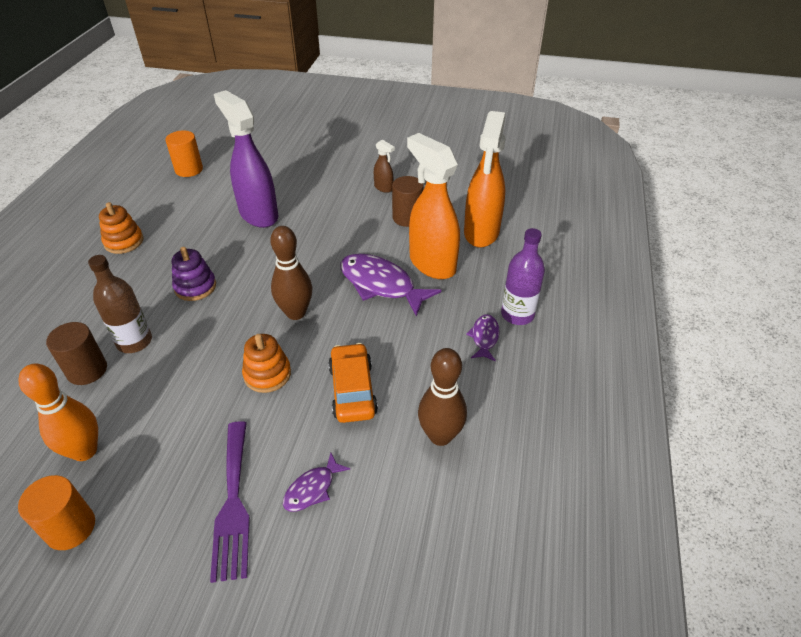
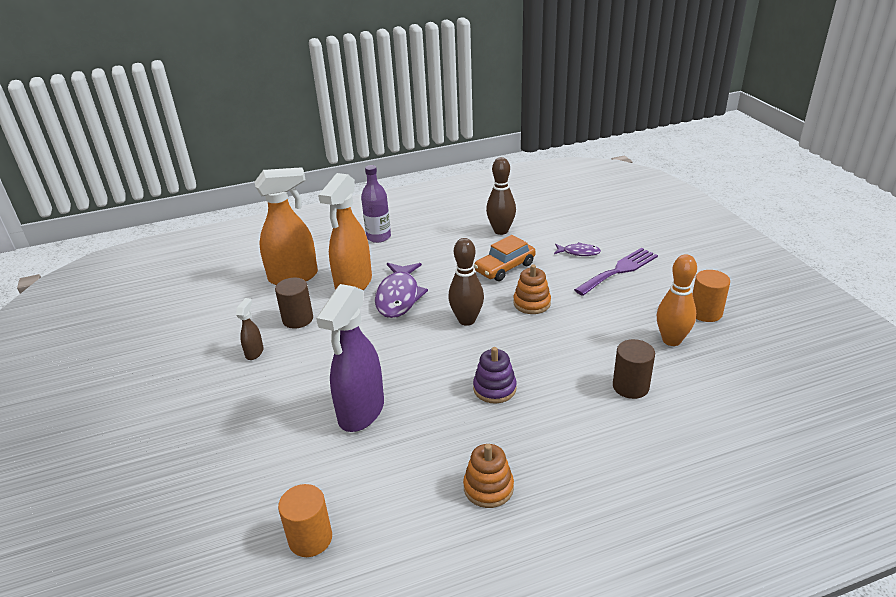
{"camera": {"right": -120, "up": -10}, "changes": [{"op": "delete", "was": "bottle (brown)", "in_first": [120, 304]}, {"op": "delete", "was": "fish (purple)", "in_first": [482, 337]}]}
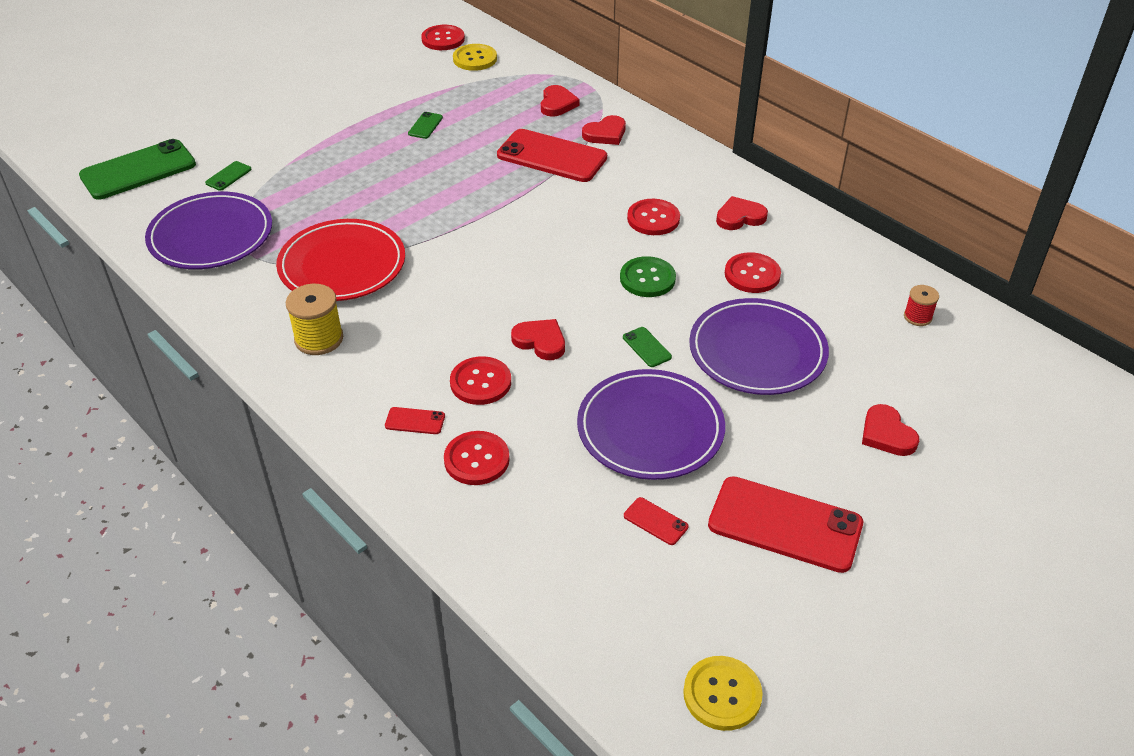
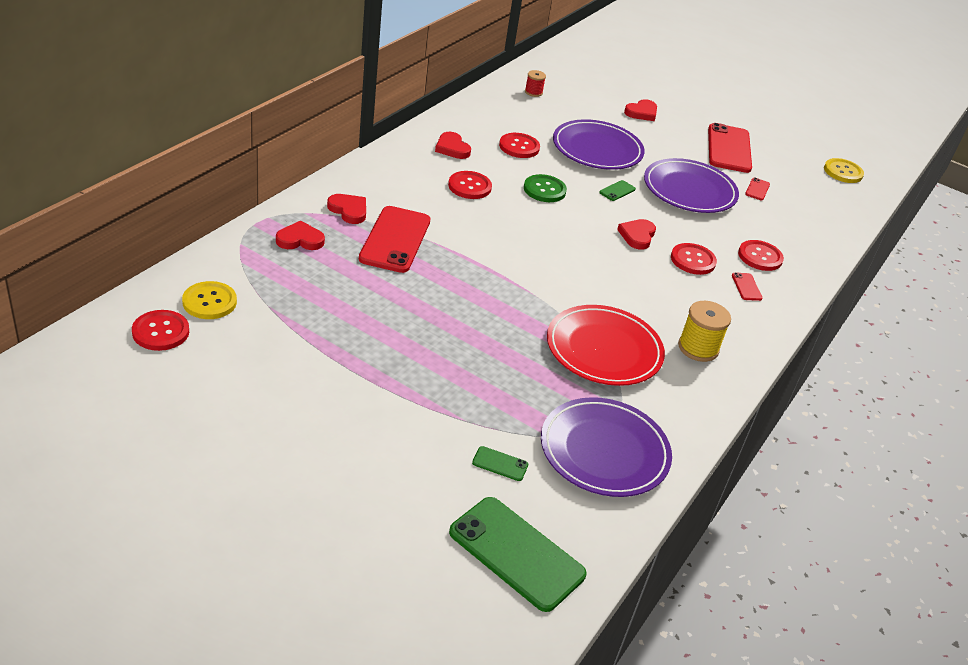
{"camera": {"right": -110, "up": -5}, "changes": [{"op": "delete", "was": "phone (green)", "in_first": [425, 125]}]}
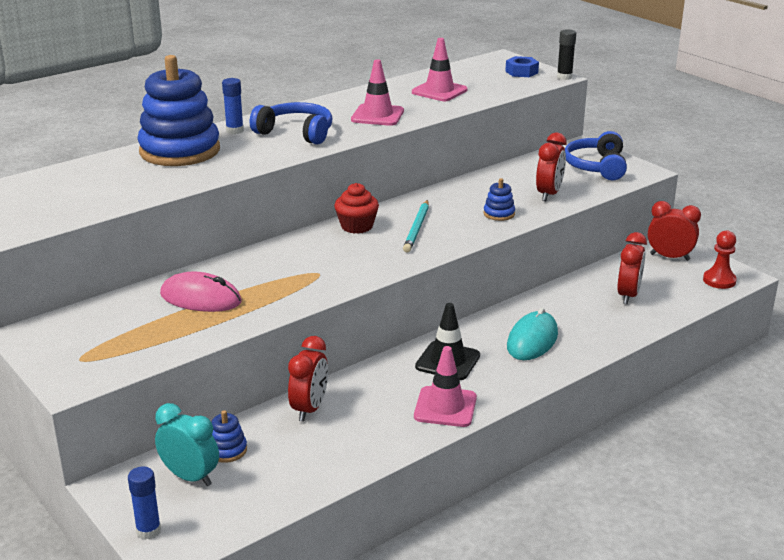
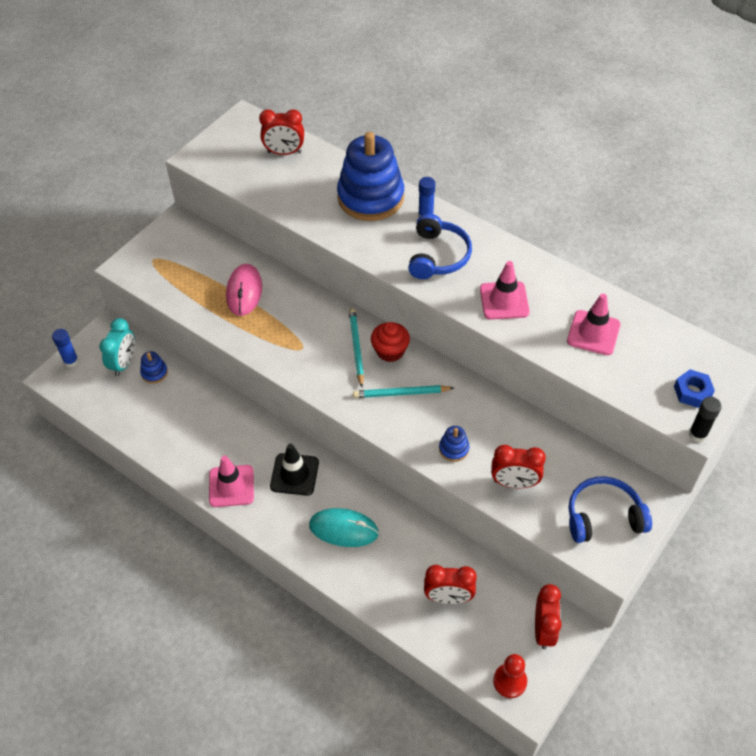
{"camera": {"right": 75, "up": 25}, "changes": [{"op": "move", "was": "clock (red)", "in_first": [308, 379], "in_second": [281, 132]}, {"op": "insert", "now": "pencil (turquoise)", "in_second": [356, 347]}]}
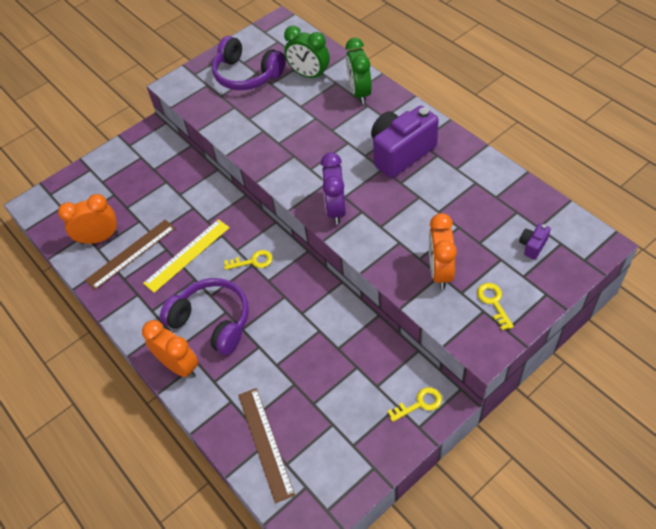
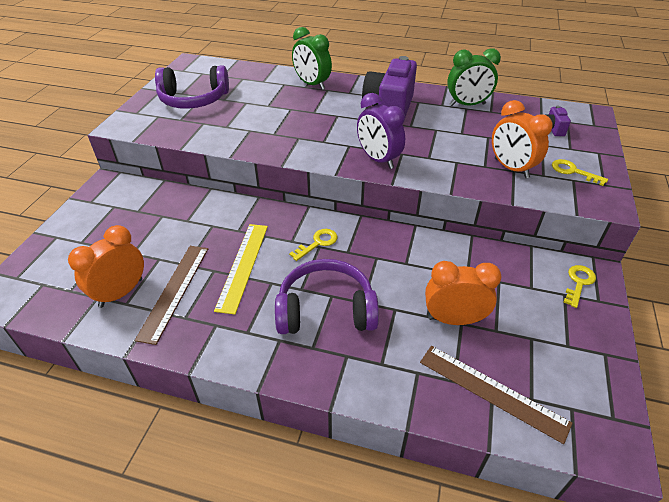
{"camera": {"right": -40, "up": -10}, "changes": [{"op": "move", "was": "clock (green)", "in_first": [307, 53], "in_second": [474, 77]}, {"op": "move", "was": "clock (orange)", "in_first": [170, 349], "in_second": [463, 293]}]}
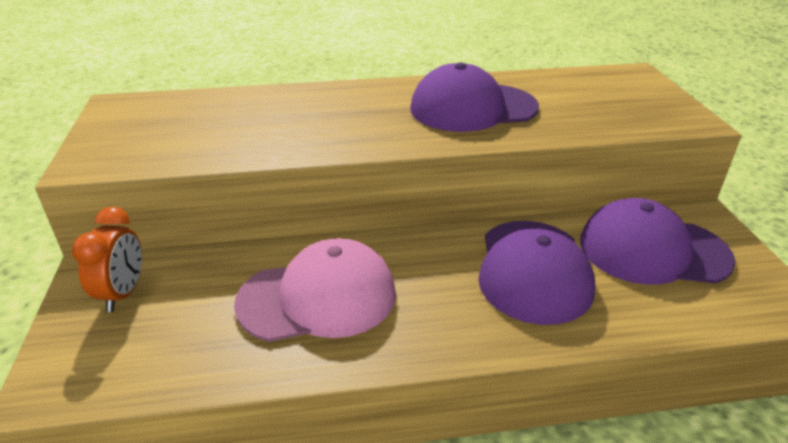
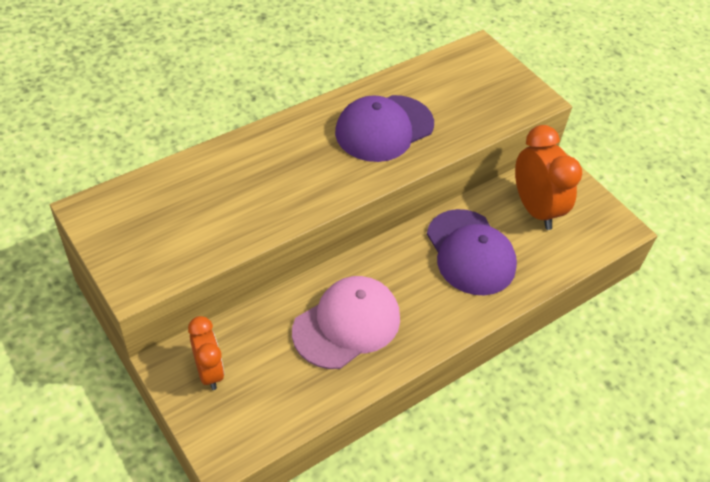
{"camera": {"right": -30, "up": 15}, "changes": [{"op": "replace", "was": "cap (purple)", "now": "clock (orange)", "in_first": [657, 241], "in_second": [548, 177]}]}
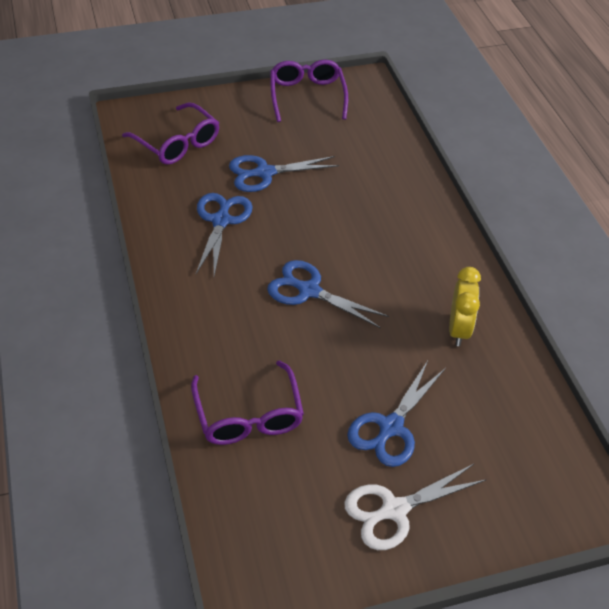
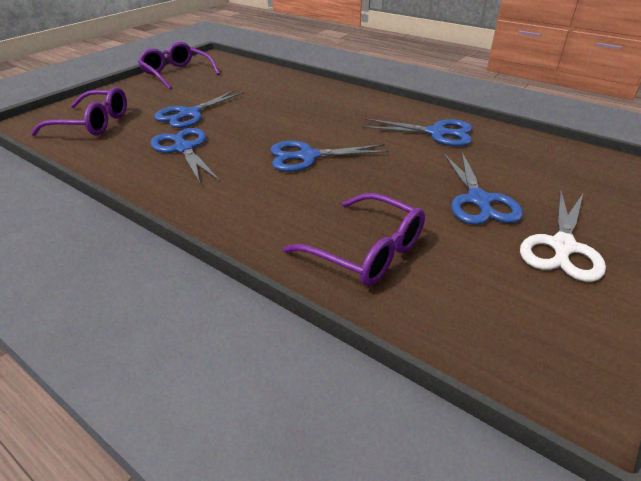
{"camera": {"right": -35, "up": -10}, "changes": [{"op": "replace", "was": "clock (yellow)", "now": "scissors (blue)", "in_first": [465, 306], "in_second": [417, 133]}]}
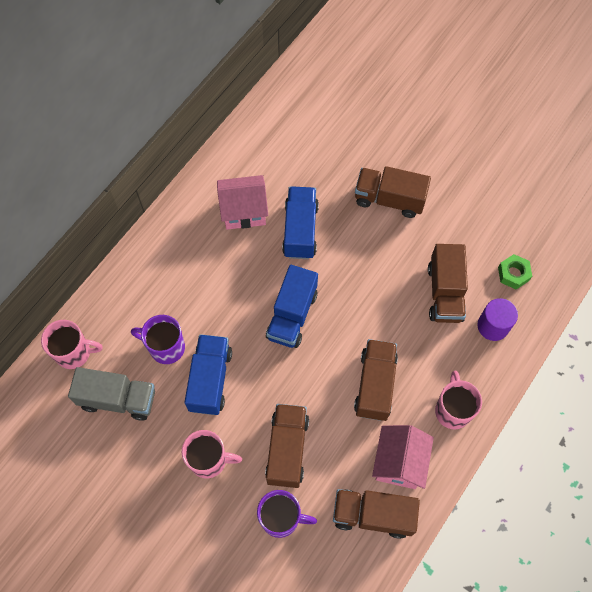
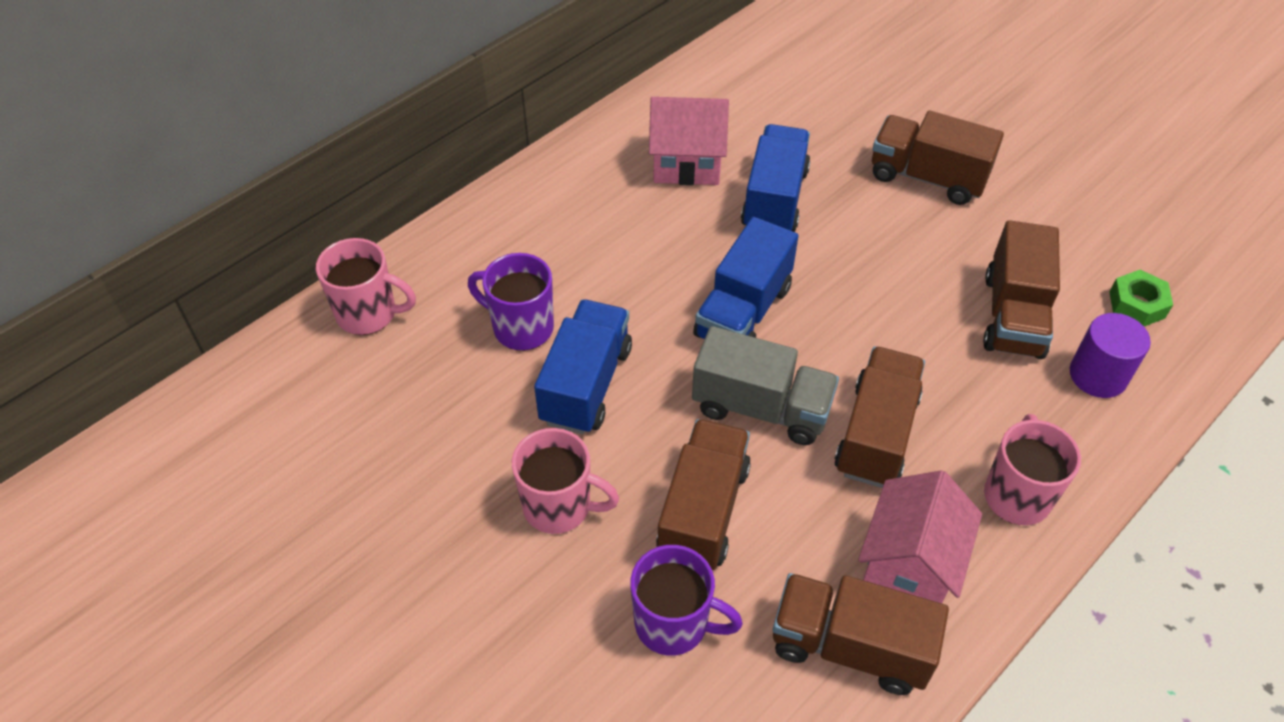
{"camera": {"right": 10, "up": -15}, "changes": [{"op": "move", "was": "truck (grey)", "in_first": [111, 394], "in_second": [765, 385]}]}
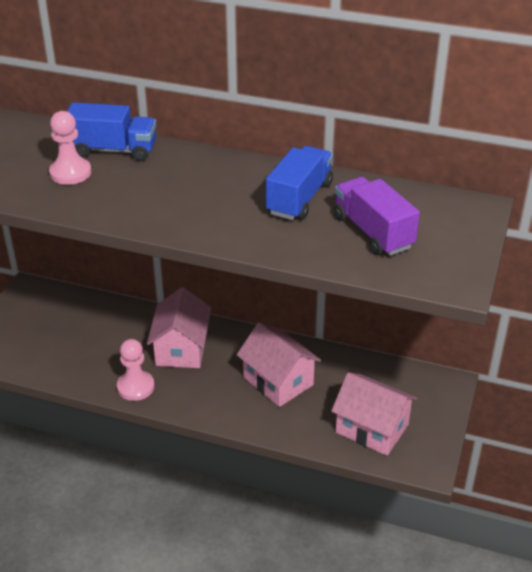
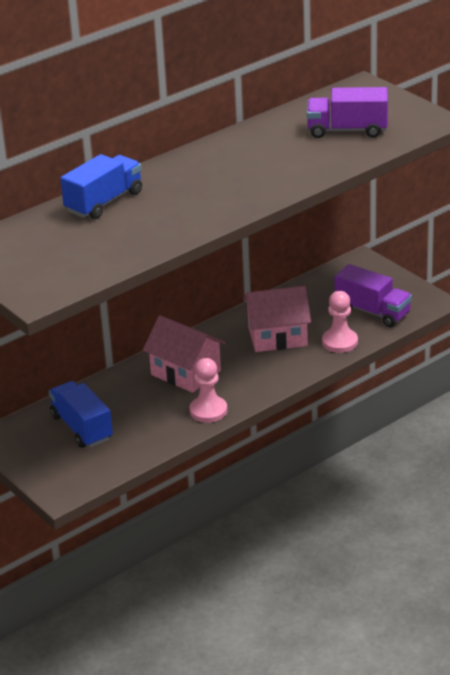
{"camera": {"right": -55, "up": -5}, "changes": [{"op": "move", "was": "pawn (pink)", "in_first": [70, 148], "in_second": [340, 322]}, {"op": "move", "was": "truck (blue)", "in_first": [299, 183], "in_second": [81, 414]}, {"op": "replace", "was": "house (pink)", "now": "truck (purple)", "in_first": [374, 414], "in_second": [373, 295]}]}
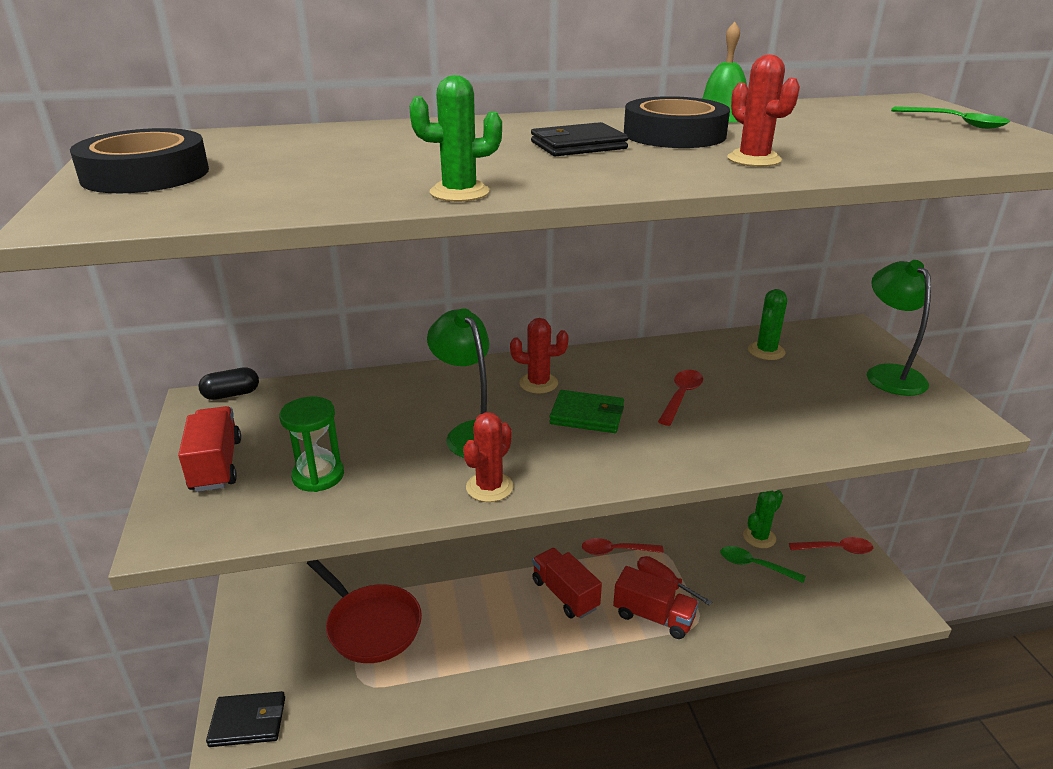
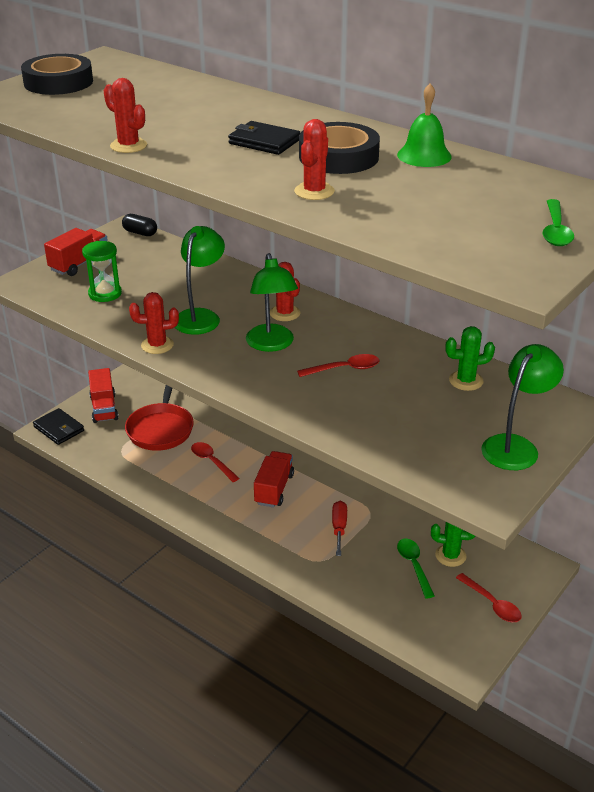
{"camera": {"right": 50, "up": 5}, "changes": [{"op": "recolor", "was": "cactus (green)", "now": "cactus (red)", "in_first": [455, 138], "in_second": [125, 115]}, {"op": "replace", "was": "wallet (green)", "now": "lamp (green)", "in_first": [586, 411], "in_second": [272, 302]}, {"op": "move", "was": "spoon (red)", "in_first": [623, 546], "in_second": [215, 462]}, {"op": "move", "was": "truck (red)", "in_first": [656, 602], "in_second": [103, 395]}]}
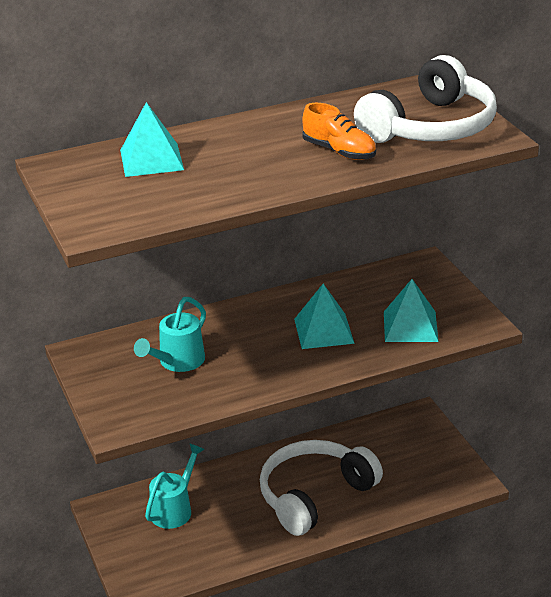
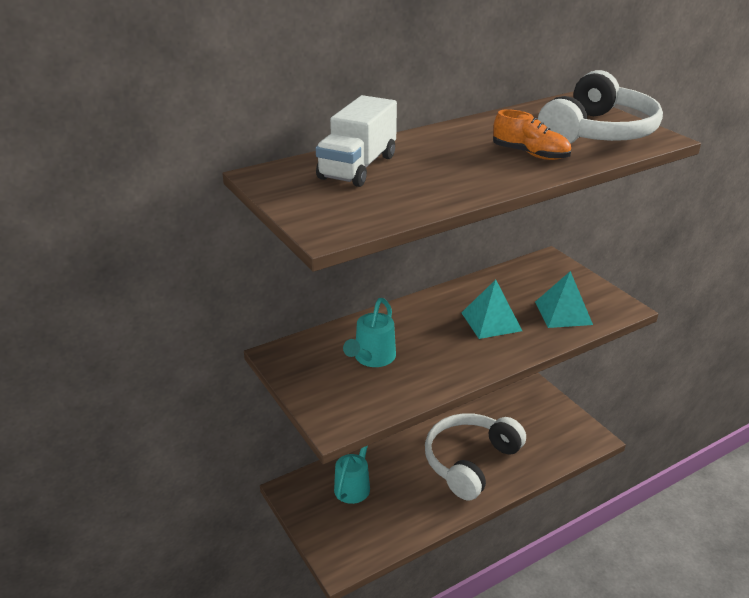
{"camera": {"right": -10, "up": 0}, "changes": [{"op": "replace", "was": "pyramid (turquoise)", "now": "truck (white)", "in_first": [152, 139], "in_second": [356, 141]}]}
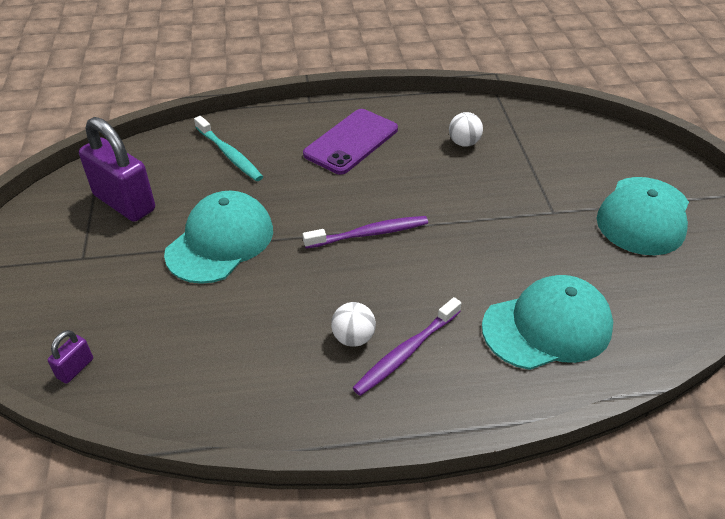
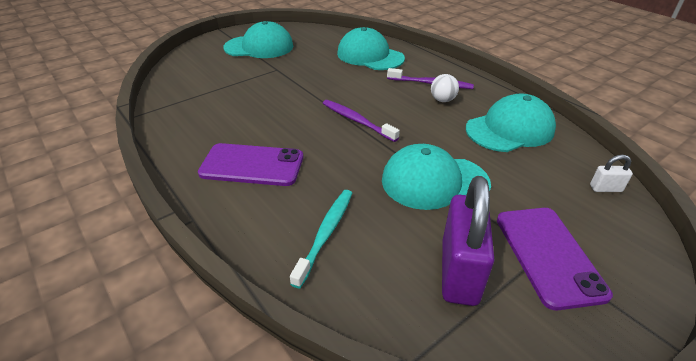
{"camera": {"right": -120, "up": -5}, "changes": [{"op": "delete", "was": "ball (white)", "in_first": [466, 129]}, {"op": "recolor", "was": "padlock (purple)", "now": "padlock (white)", "in_first": [70, 357], "in_second": [611, 173]}, {"op": "insert", "now": "cap (turquoise)", "in_second": [511, 123]}, {"op": "insert", "now": "phone (purple)", "in_second": [555, 259]}]}
